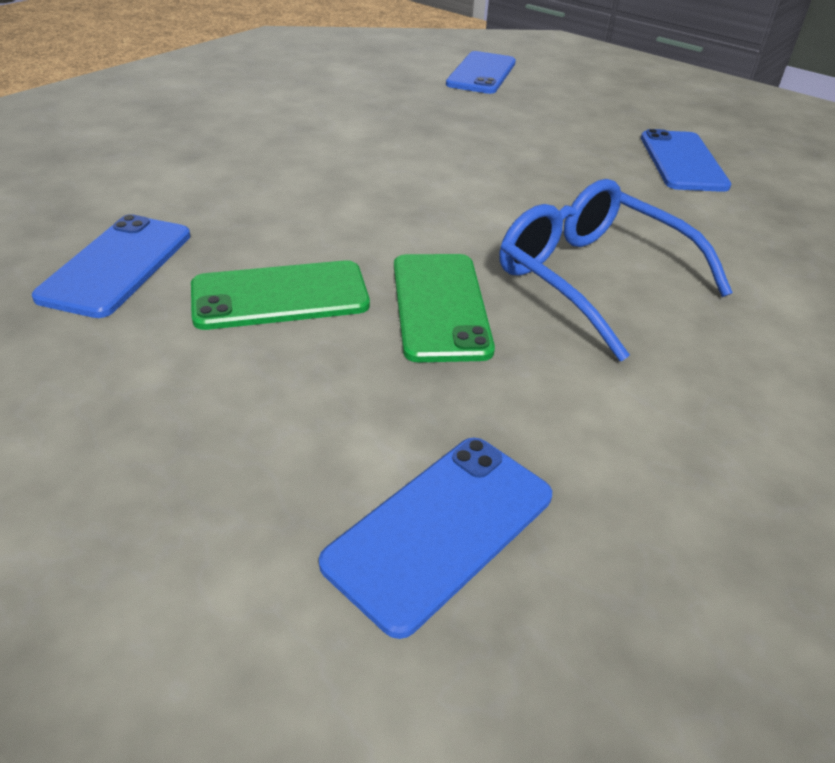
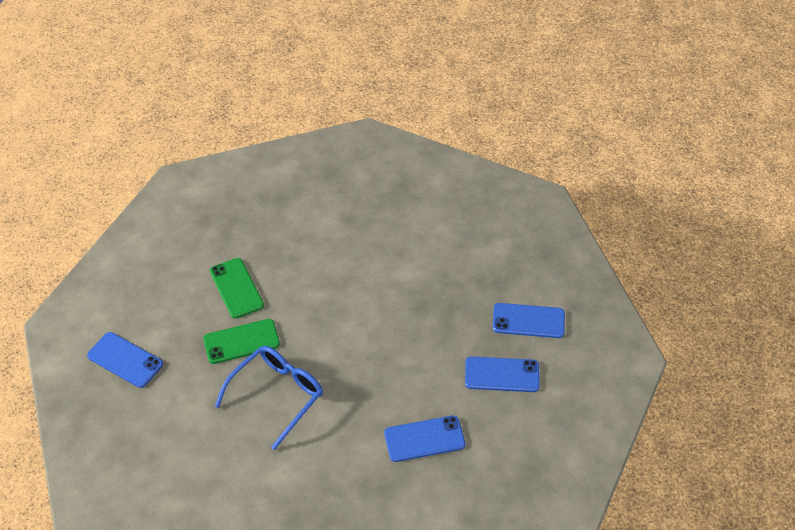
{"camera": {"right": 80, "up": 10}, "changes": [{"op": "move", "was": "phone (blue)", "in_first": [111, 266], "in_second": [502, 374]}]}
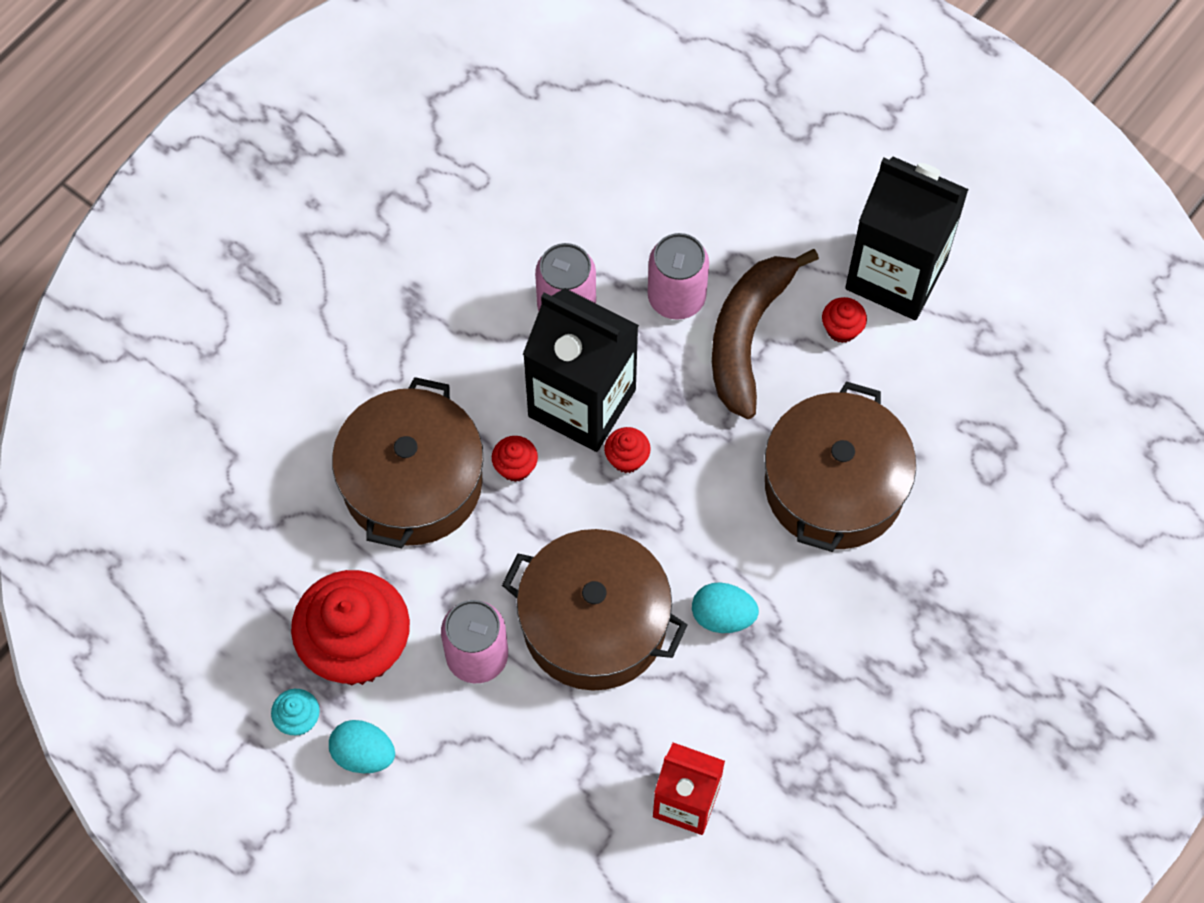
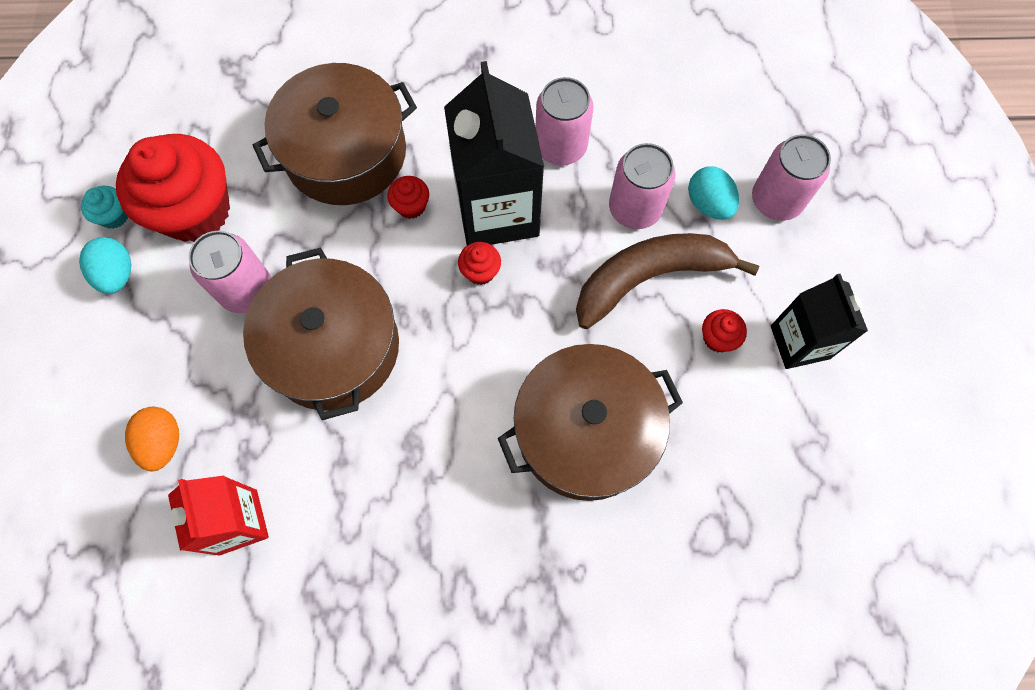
{"camera": {"right": 50, "up": 5}, "changes": [{"op": "resize", "was": "carton (black)", "in_first": [907, 238], "in_second": [819, 321], "ratio": 0.62}, {"op": "move", "was": "egg (turquoise)", "in_first": [725, 607], "in_second": [713, 193]}, {"op": "insert", "now": "can (pink)", "in_second": [791, 177]}, {"op": "insert", "now": "egg (orange)", "in_second": [152, 439]}]}
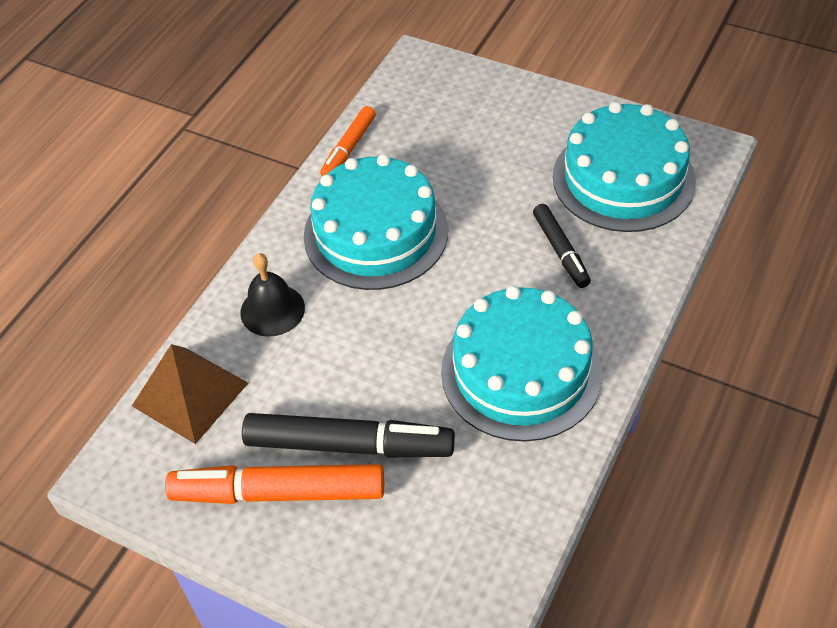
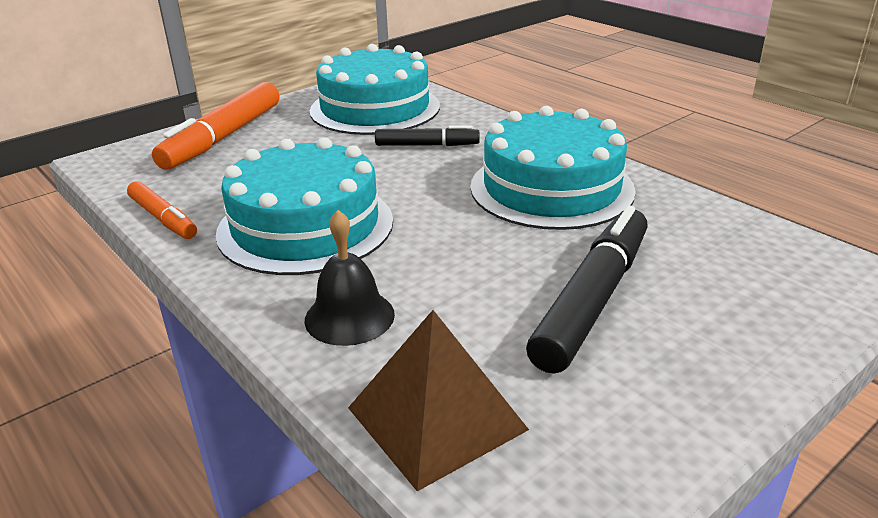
{"camera": {"right": -70, "up": -20}, "changes": [{"op": "move", "was": "marker (orange)", "in_first": [274, 484], "in_second": [215, 126]}]}
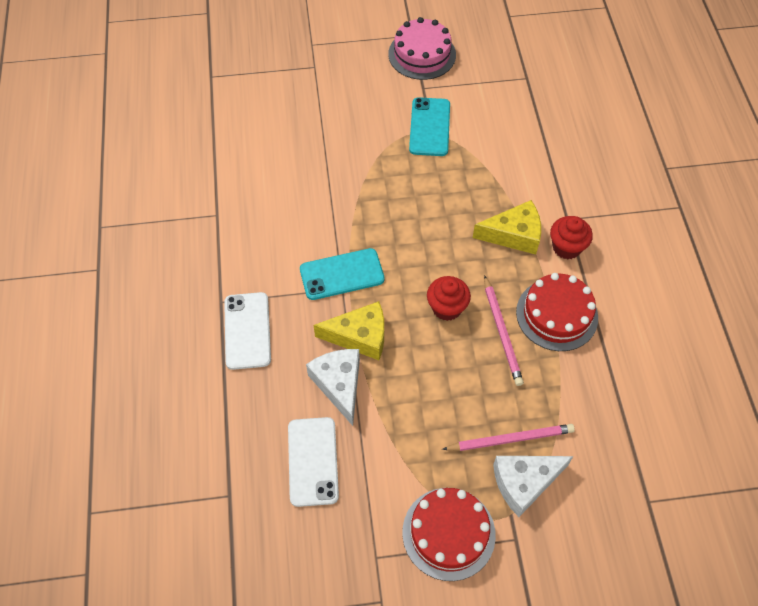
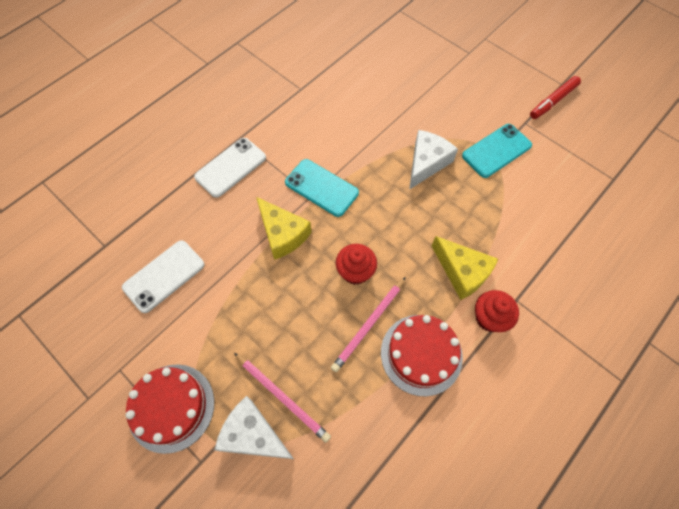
{"camera": {"right": 50, "up": 5}, "changes": [{"op": "replace", "was": "cake (pink)", "now": "marker (red)", "in_first": [422, 48], "in_second": [555, 97]}, {"op": "move", "was": "cheese (white)", "in_first": [333, 387], "in_second": [433, 160]}]}
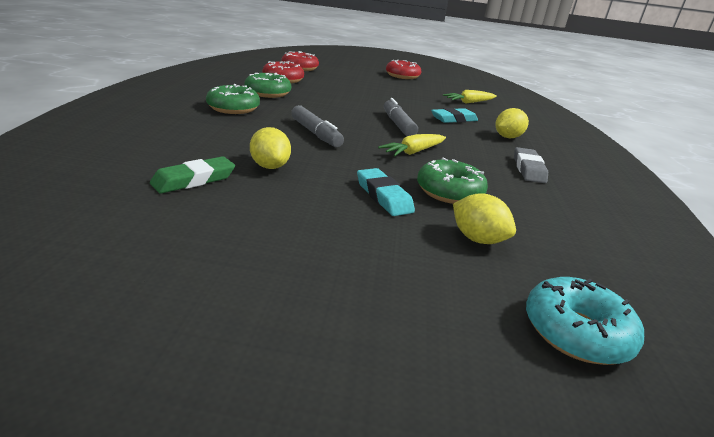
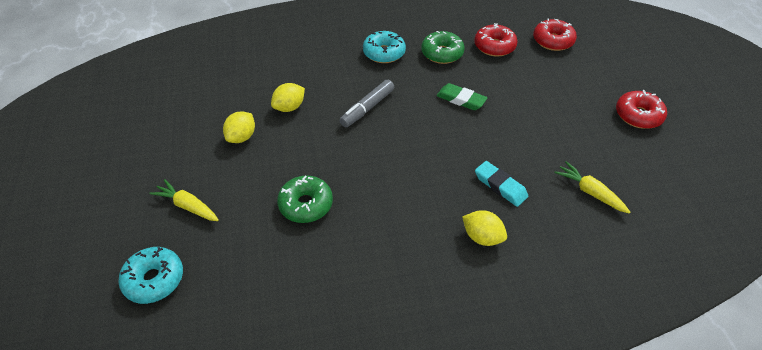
{"camera": {"right": 75, "up": 20}, "changes": [{"op": "recolor", "was": "donut (green)", "now": "donut (turquoise)", "in_first": [233, 99], "in_second": [384, 47]}, {"op": "delete", "was": "marker (grey)", "in_first": [401, 117]}, {"op": "move", "was": "carrot (yellow)", "in_first": [412, 145], "in_second": [184, 200]}, {"op": "delete", "was": "eraser (grey)", "in_first": [531, 165]}, {"op": "move", "was": "eraser (green)", "in_first": [192, 175], "in_second": [461, 96]}, {"op": "delete", "was": "eraser (turquoise)", "in_first": [386, 192]}, {"op": "move", "was": "lemon (yellow)", "in_first": [484, 218], "in_second": [239, 127]}]}
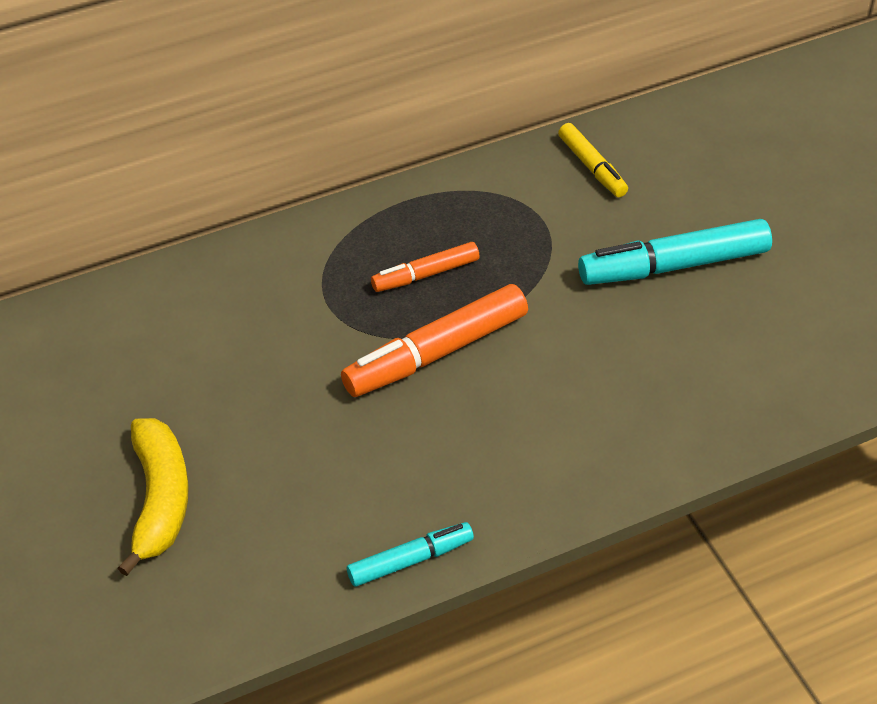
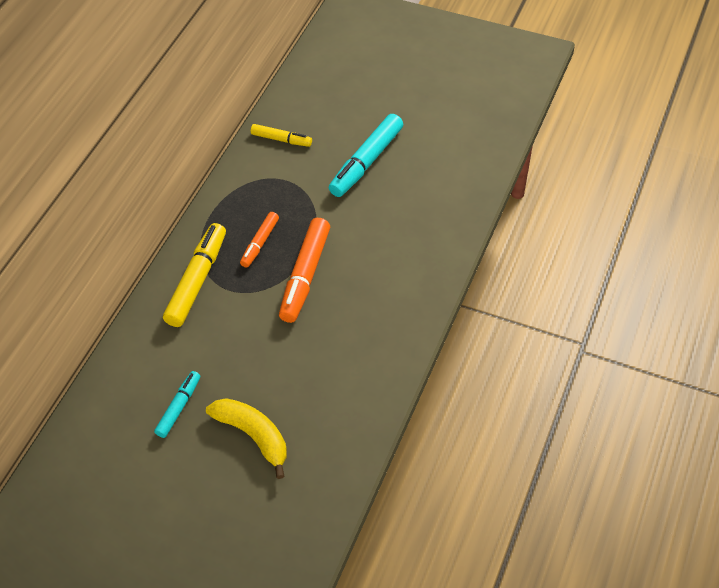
{"camera": {"right": -40, "up": 5}, "changes": [{"op": "move", "was": "marker (turquoise)", "in_first": [410, 554], "in_second": [177, 404]}, {"op": "insert", "now": "marker (yellow)", "in_second": [194, 275]}]}
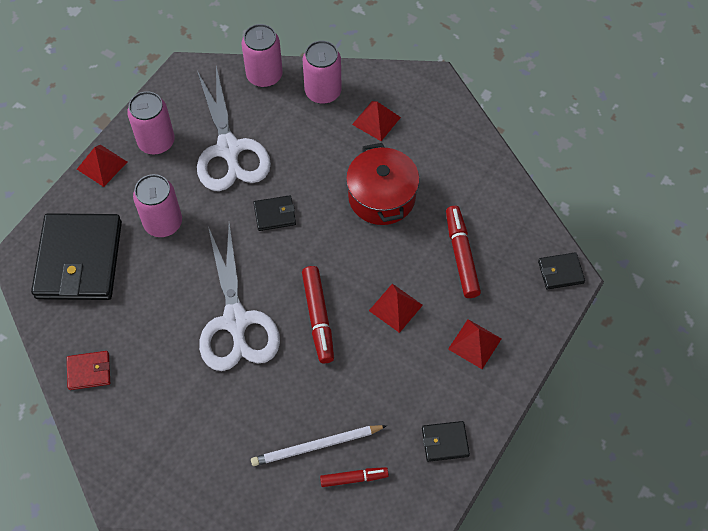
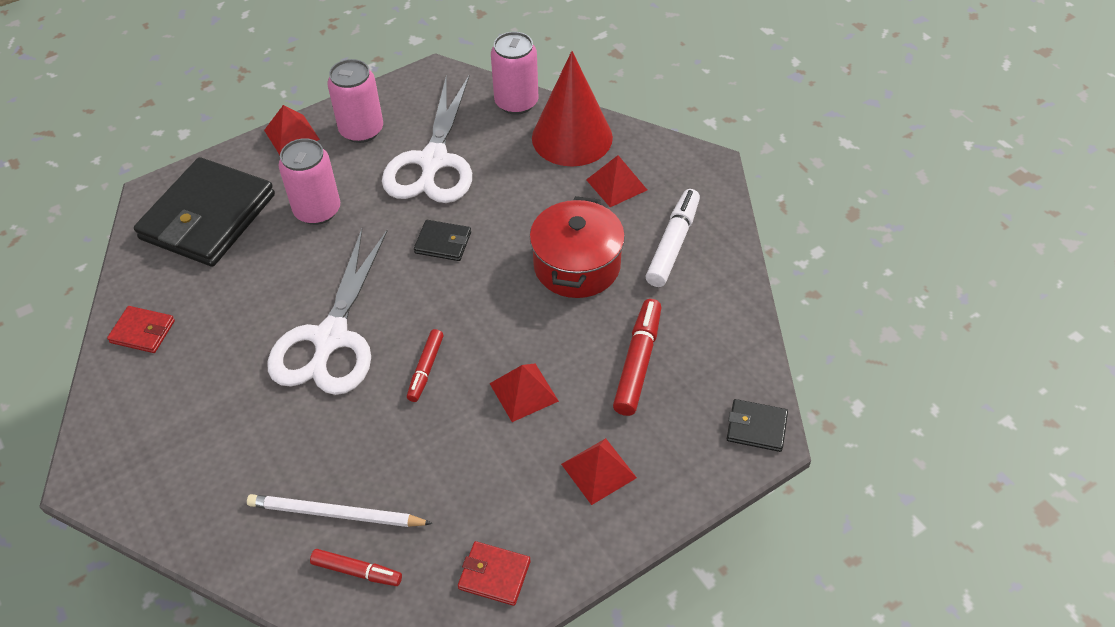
{"camera": {"right": 25, "up": -10}, "changes": [{"op": "replace", "was": "can (pink)", "now": "cone (red)", "in_first": [322, 72], "in_second": [572, 109]}, {"op": "resize", "was": "marker (red)", "in_first": [318, 314], "in_second": [425, 365], "ratio": 0.62}, {"op": "recolor", "was": "wallet (black)", "now": "wallet (red)", "in_first": [446, 441], "in_second": [494, 573]}, {"op": "insert", "now": "marker (white)", "in_second": [673, 238]}]}
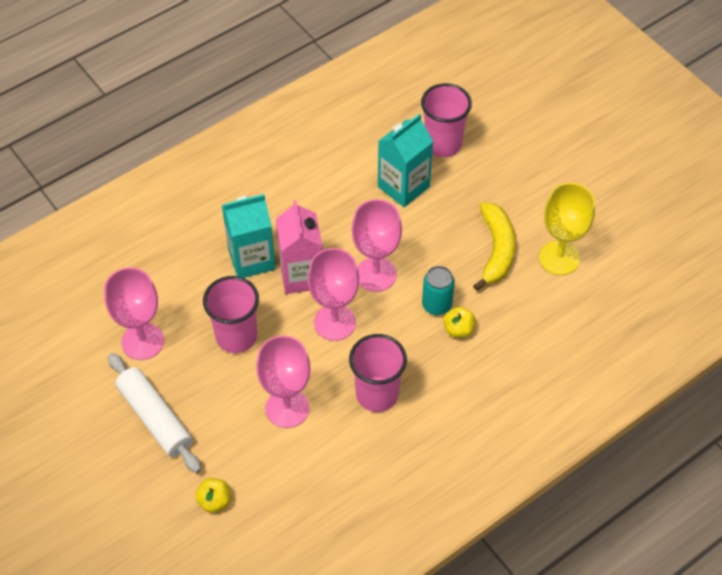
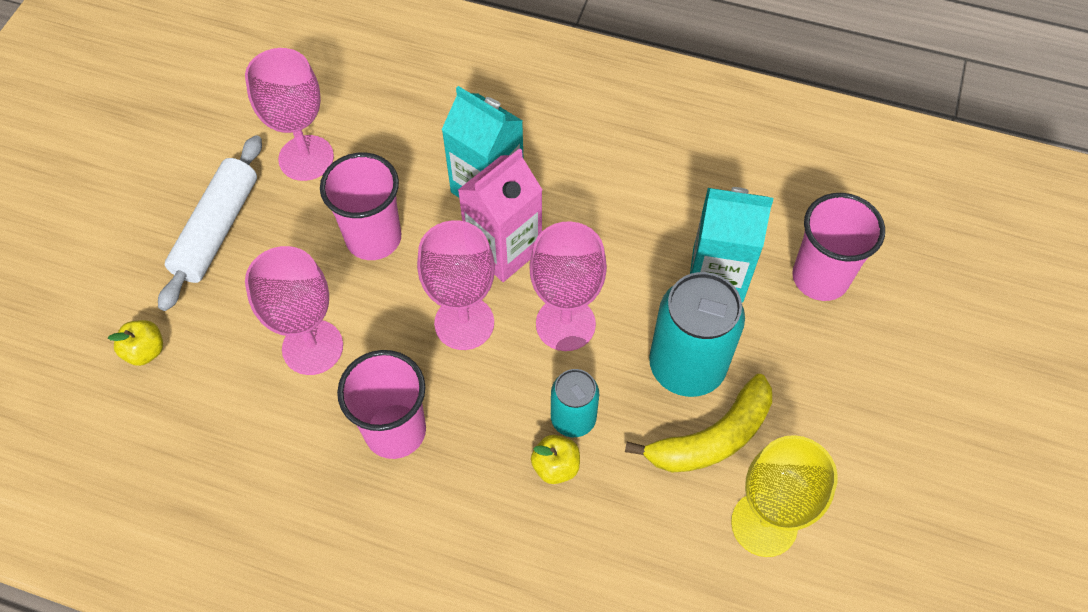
{"camera": {"right": 55, "up": 5}, "changes": [{"op": "insert", "now": "can (turquoise)", "in_second": [697, 334]}]}
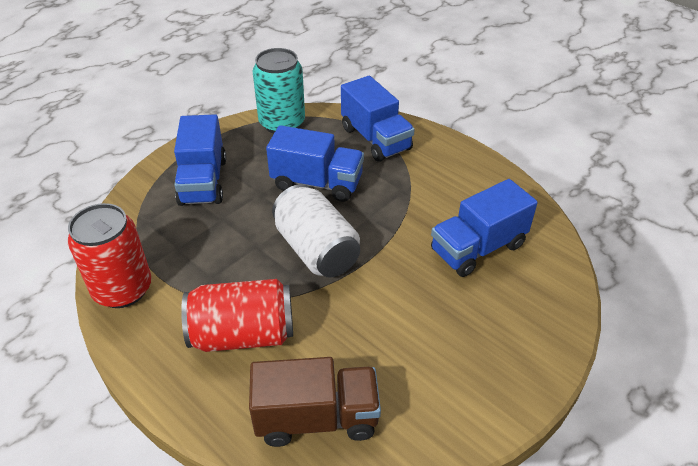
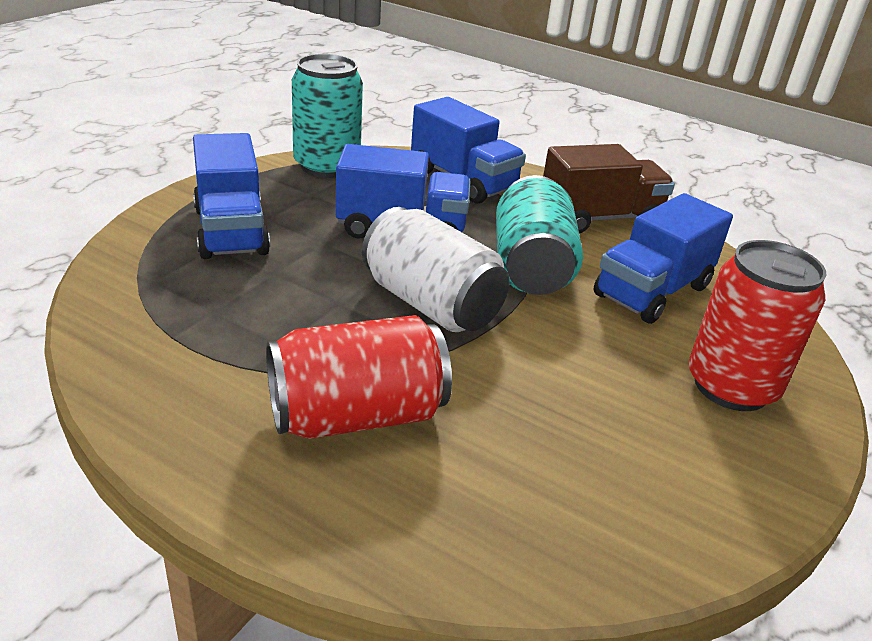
{"camera": {"right": -15, "up": -10}, "changes": [{"op": "move", "was": "can (red)", "in_first": [109, 255], "in_second": [757, 325]}, {"op": "move", "was": "truck (brown)", "in_first": [315, 402], "in_second": [609, 189]}, {"op": "insert", "now": "can (turquoise)", "in_second": [539, 235]}]}
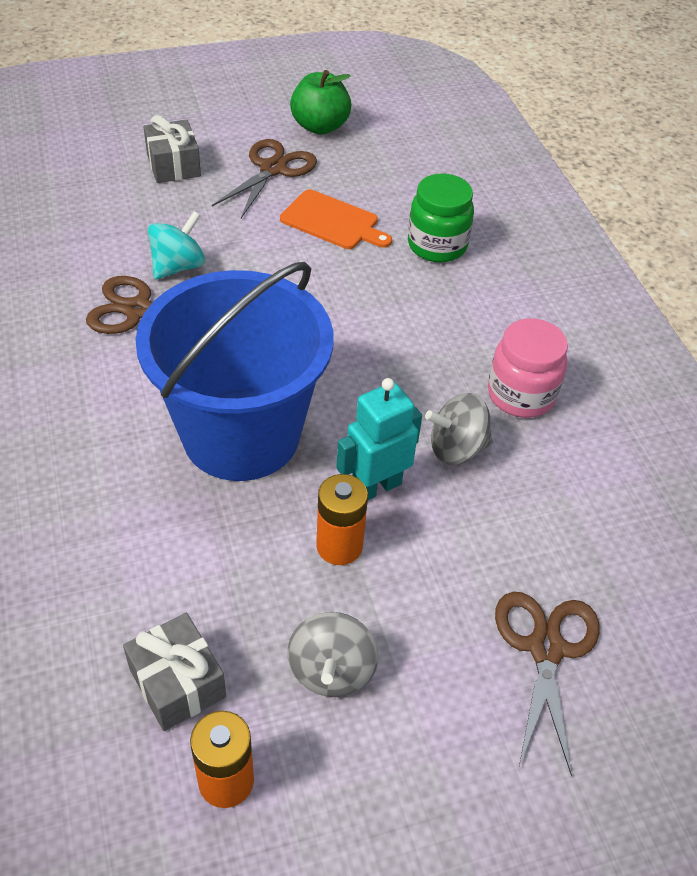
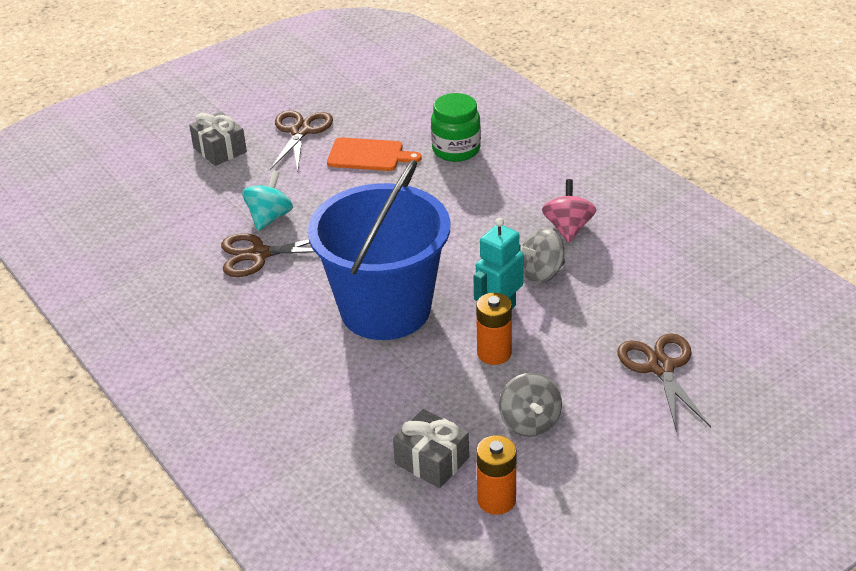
{"camera": {"right": -15, "up": -10}, "changes": [{"op": "delete", "was": "apple (green)", "in_first": [320, 102]}, {"op": "replace", "was": "jar (pink)", "now": "spinning top (pink)", "in_first": [528, 368], "in_second": [569, 211]}]}
